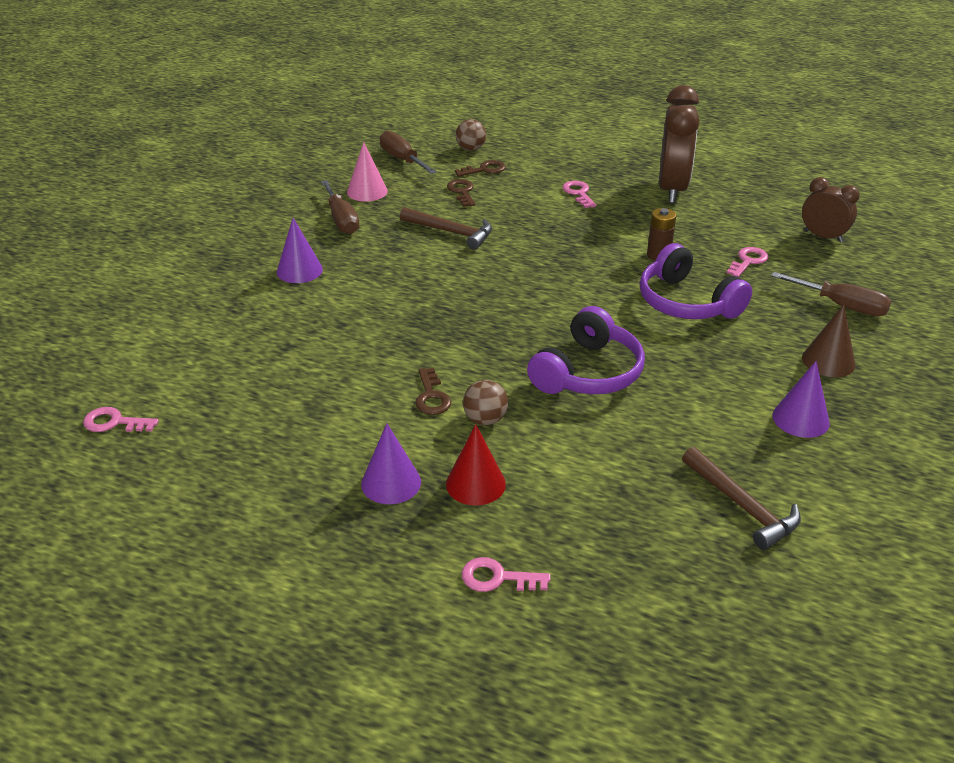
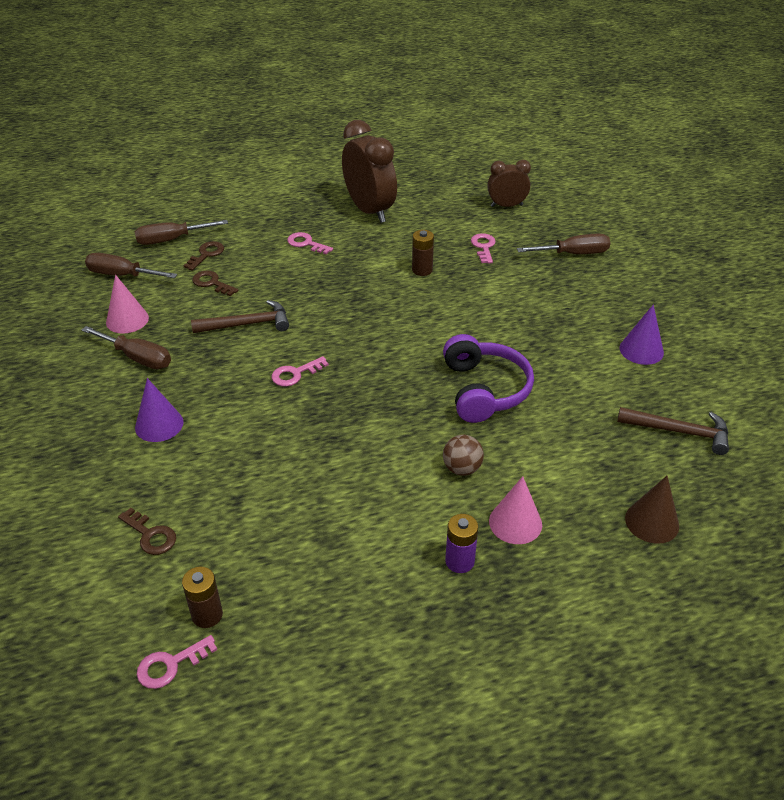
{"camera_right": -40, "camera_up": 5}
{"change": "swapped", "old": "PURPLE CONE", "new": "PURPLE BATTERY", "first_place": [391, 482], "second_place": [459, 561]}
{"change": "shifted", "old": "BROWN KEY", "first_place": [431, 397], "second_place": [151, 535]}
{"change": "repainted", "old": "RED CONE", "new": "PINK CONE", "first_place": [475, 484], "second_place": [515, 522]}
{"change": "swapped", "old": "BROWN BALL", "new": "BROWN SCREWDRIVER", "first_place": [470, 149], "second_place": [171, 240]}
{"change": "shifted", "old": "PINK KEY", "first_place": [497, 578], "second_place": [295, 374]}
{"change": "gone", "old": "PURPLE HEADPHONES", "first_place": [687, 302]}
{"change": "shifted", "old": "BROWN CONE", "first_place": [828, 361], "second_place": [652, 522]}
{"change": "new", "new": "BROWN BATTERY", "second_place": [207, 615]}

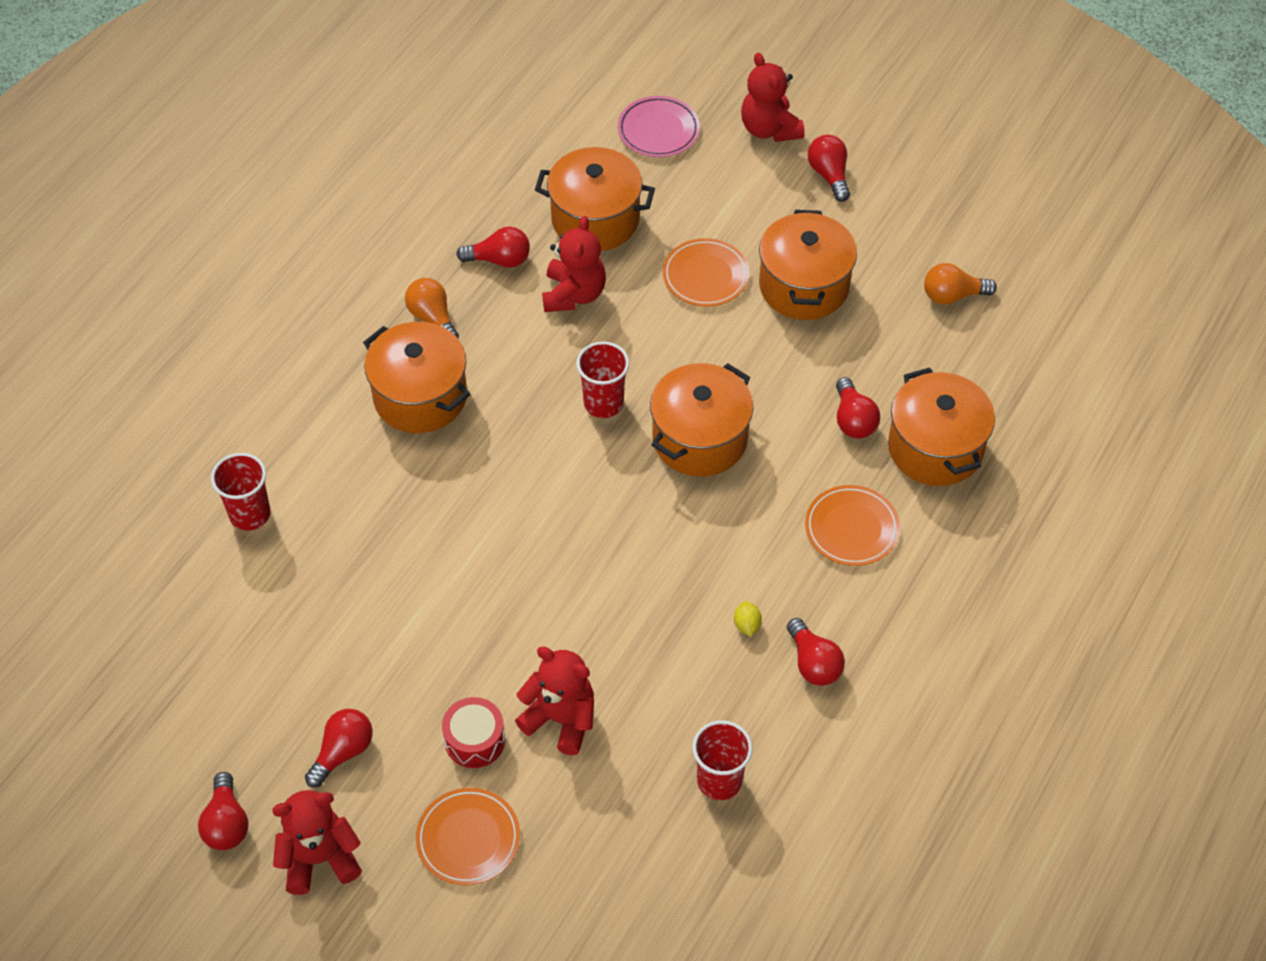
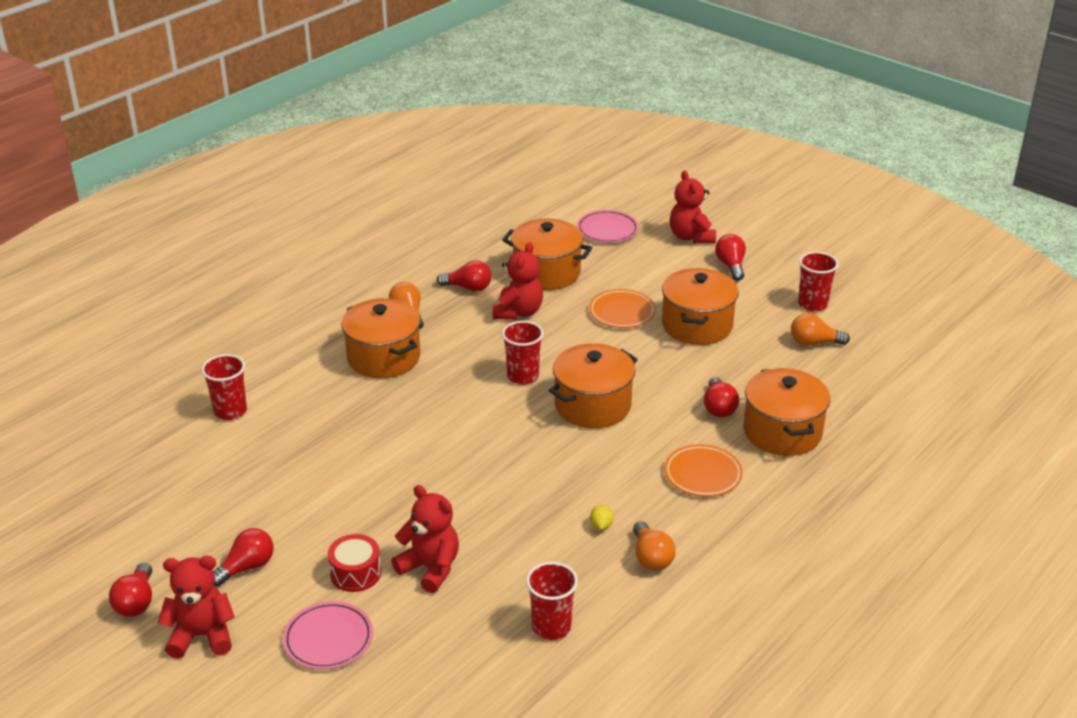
{"camera_right": 10, "camera_up": -20}
{"change": "repainted", "old": "ORANGE PLATE", "new": "PINK PLATE", "first_place": [468, 839], "second_place": [328, 639]}
{"change": "repainted", "old": "RED LIGHT BULB", "new": "ORANGE LIGHT BULB", "first_place": [813, 663], "second_place": [651, 557]}
{"change": "new", "new": "RED CUP", "second_place": [812, 304]}

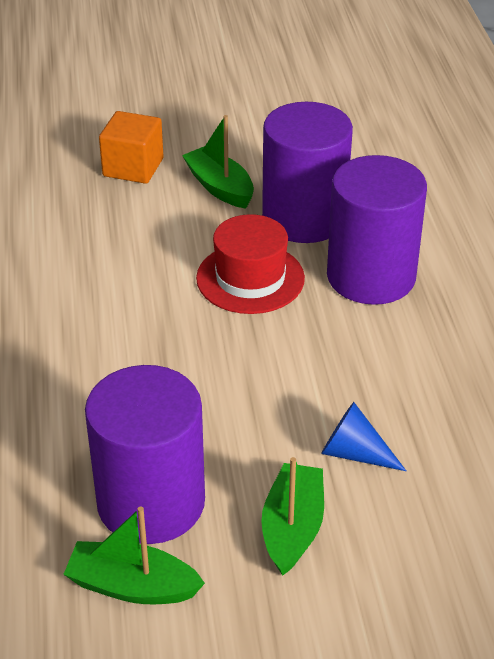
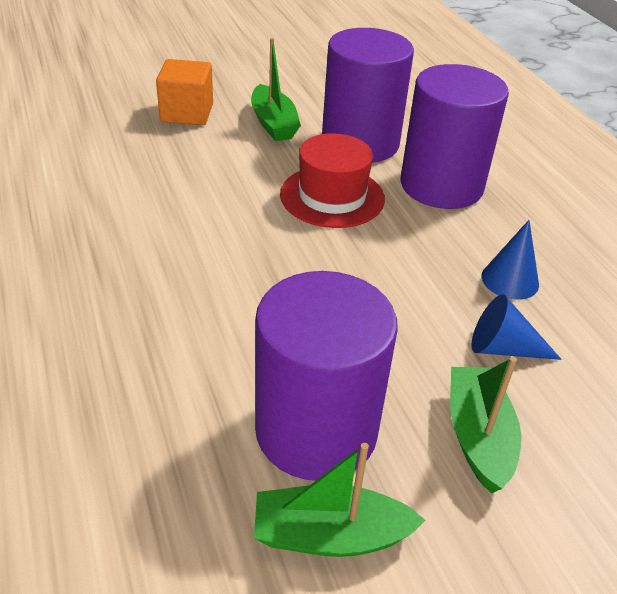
{"camera_right": -15, "camera_up": 0}
{"change": "rotated", "old": "GREEN BOAT", "first_place": [220, 187], "second_place": [273, 123], "degrees": -150}
{"change": "new", "new": "BLUE CONE", "second_place": [510, 280]}

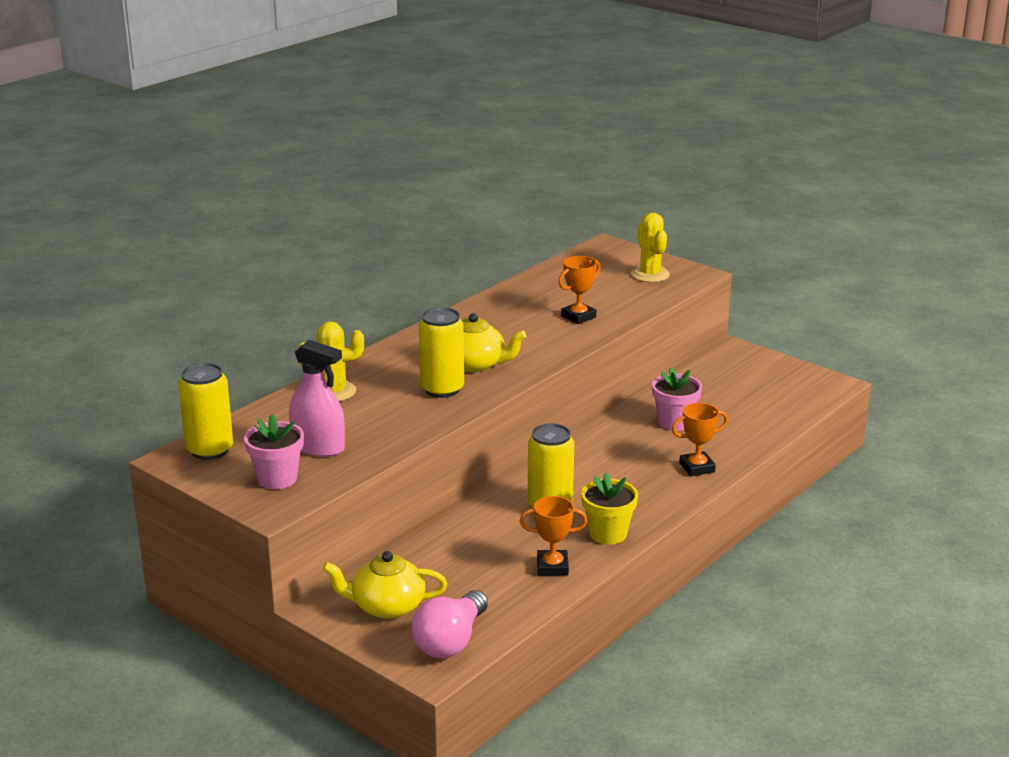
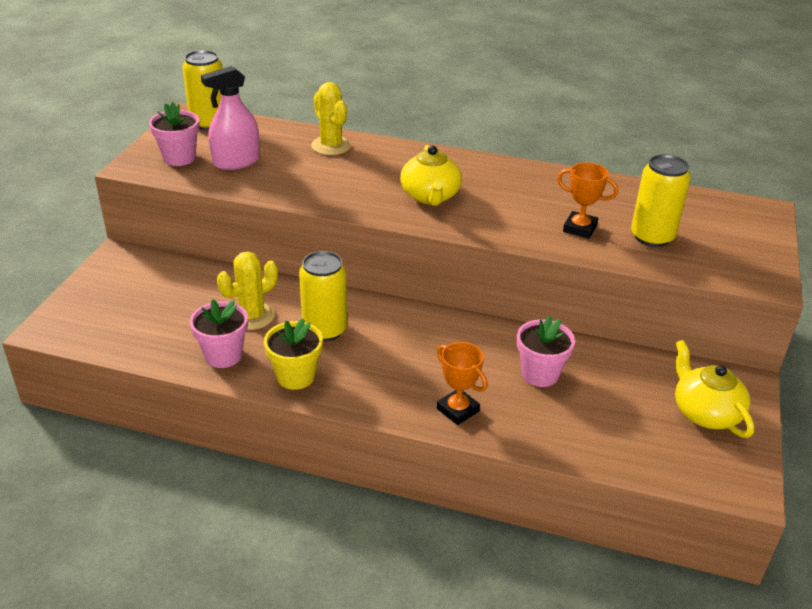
{"camera_right": 65, "camera_up": 10}
{"change": "rotated", "old": "PINK SPRAY BOTTLE", "first_place": [318, 447], "second_place": [236, 162], "degrees": 60}
{"change": "shifted", "old": "YELLOW TEAPOT", "first_place": [386, 606], "second_place": [705, 412]}
{"change": "gone", "old": "PINK LIGHT BULB", "first_place": [451, 641]}
{"change": "shifted", "old": "YELLOW CAN", "first_place": [442, 389], "second_place": [652, 237]}
{"change": "swapped", "old": "ORANGE TROPHY", "new": "PINK FLOWER POT", "first_place": [552, 567], "second_place": [223, 355]}
{"change": "shifted", "old": "YELLOW CACTUS", "first_place": [650, 274], "second_place": [252, 316]}

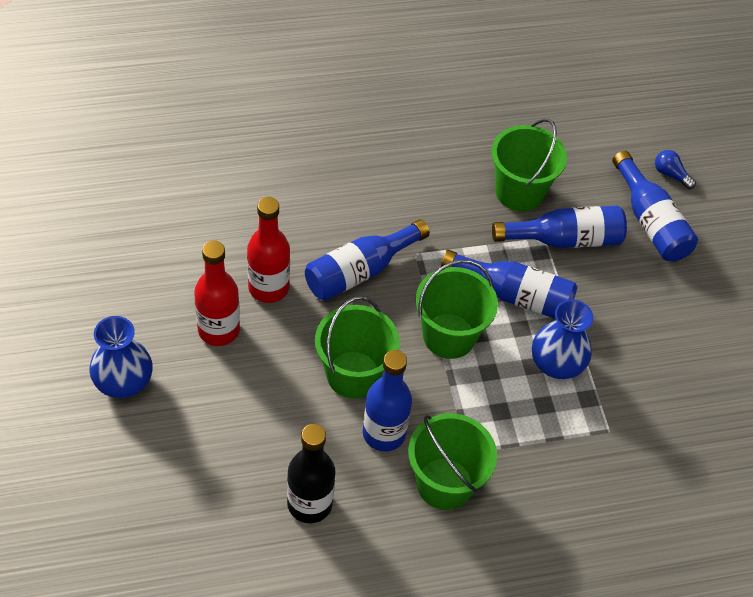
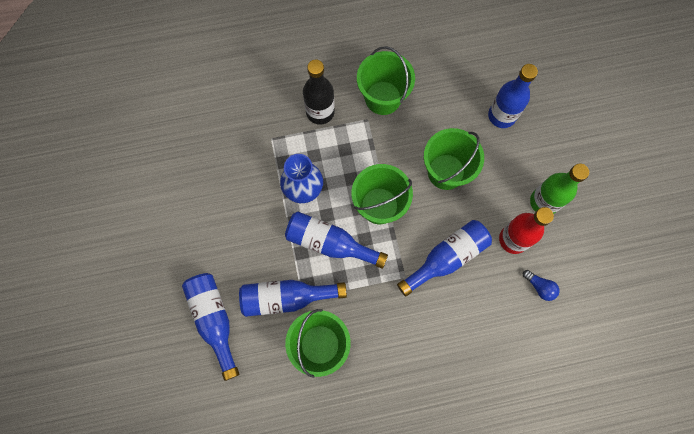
{"camera_right": -175, "camera_up": 20}
{"change": "gone", "old": "BLUE VASE", "first_place": [123, 381]}
{"change": "repainted", "old": "RED BOTTLE", "new": "GREEN BOTTLE", "first_place": [218, 330], "second_place": [544, 202]}
{"change": "shifted", "old": "BLACK BOTTLE", "first_place": [309, 504], "second_place": [320, 112]}
{"change": "shifted", "old": "BLUE BOTTLE", "first_place": [384, 433], "second_place": [501, 115]}
{"change": "shifted", "old": "BLUE LIGHT BULB", "first_place": [670, 175], "second_place": [539, 287]}

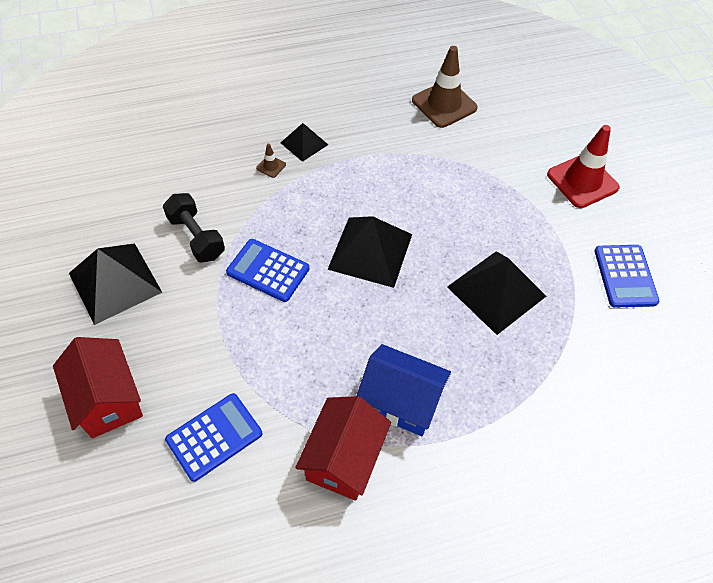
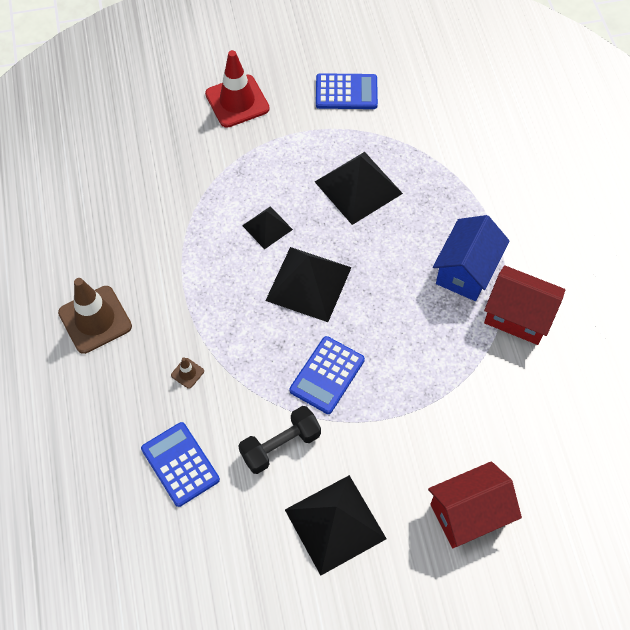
{"camera_right": -85, "camera_up": 5}
{"change": "shifted", "old": "BLUE CALCULATOR", "first_place": [214, 437], "second_place": [180, 464]}
{"change": "shifted", "old": "BLACK PYRAMID", "first_place": [304, 143], "second_place": [267, 227]}
{"change": "shifted", "old": "BROWN TRAFFIC CONE", "first_place": [444, 104], "second_place": [95, 319]}

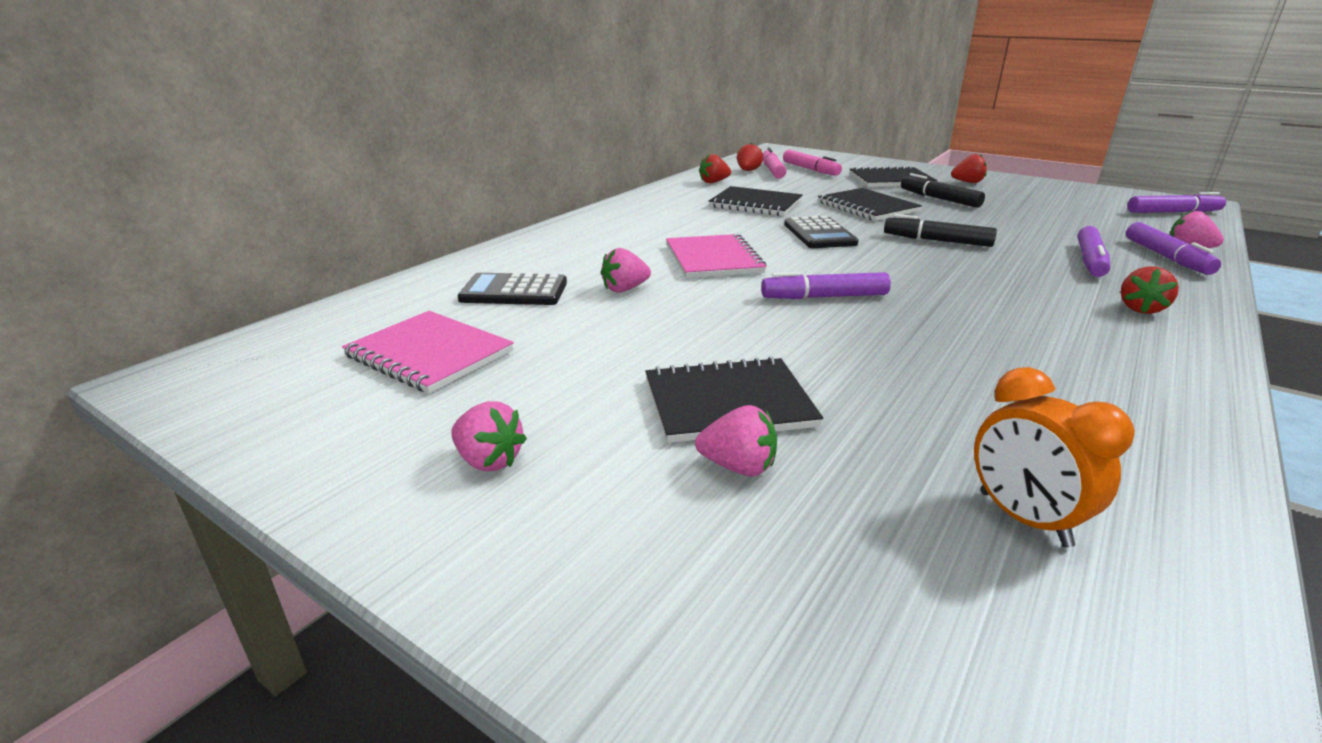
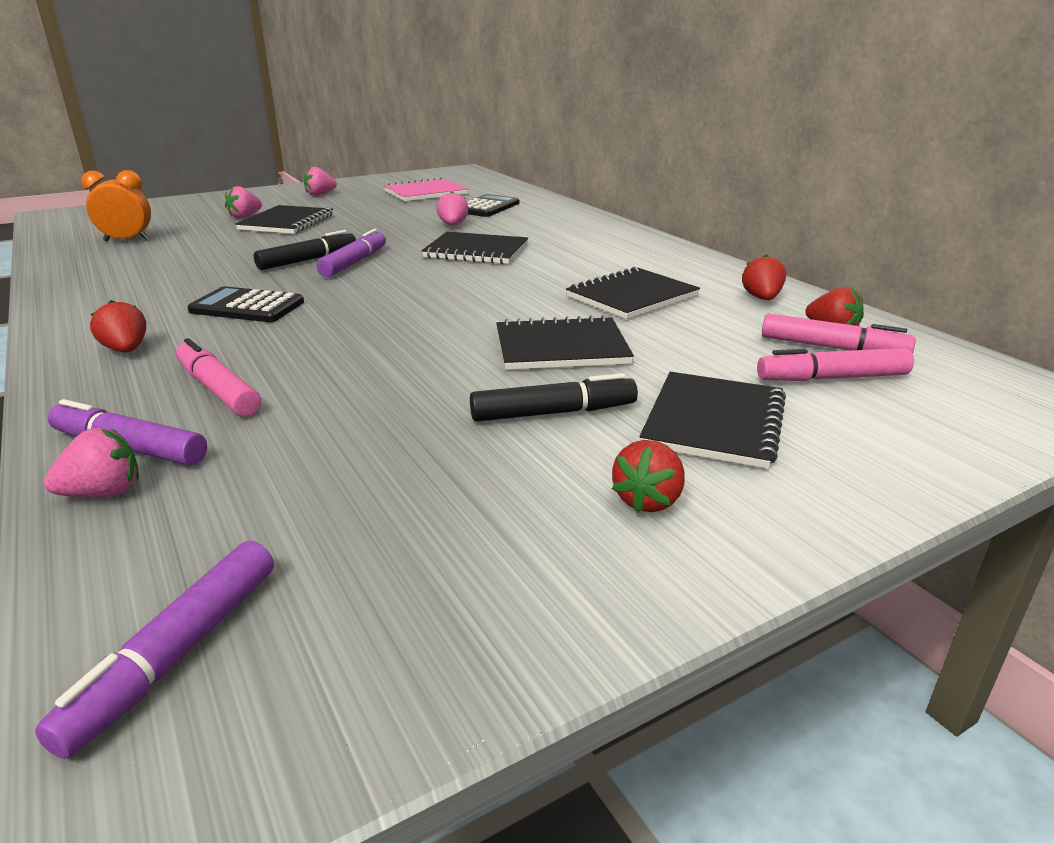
{"camera_right": 115, "camera_up": 0}
{"change": "repainted", "old": "PINK NOTEBOOK", "new": "BLACK NOTEBOOK", "first_place": [713, 259], "second_place": [476, 251]}
{"change": "shifted", "old": "BLACK CALCULATOR", "first_place": [819, 234], "second_place": [247, 307]}
{"change": "shifted", "old": "BLACK MARKER", "first_place": [937, 241], "second_place": [307, 260]}
{"change": "repainted", "old": "PURPLE MARKER", "new": "PINK MARKER", "first_place": [1090, 260], "second_place": [218, 390]}

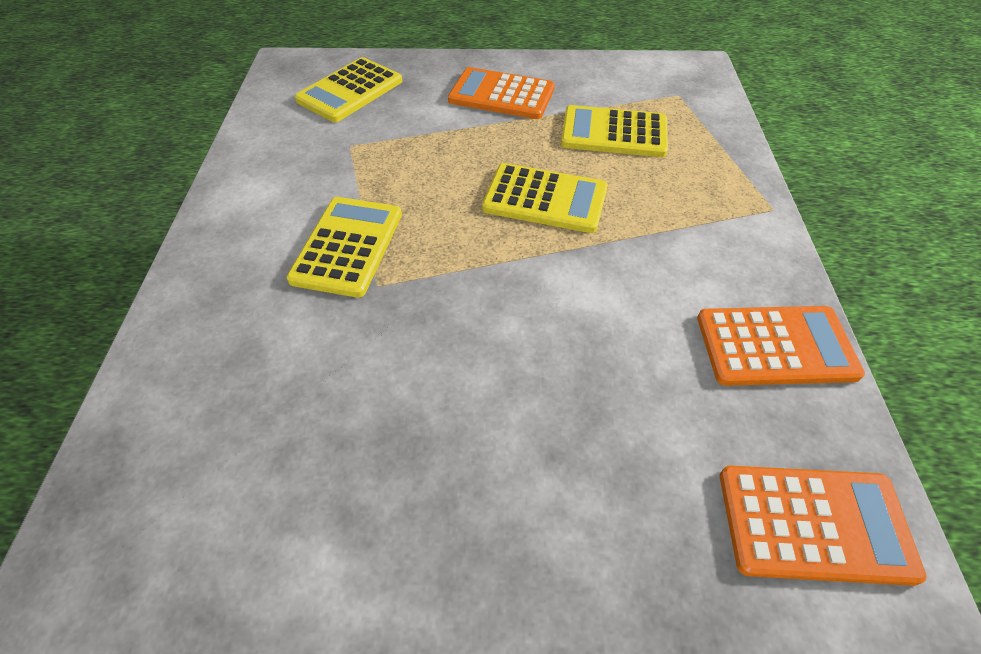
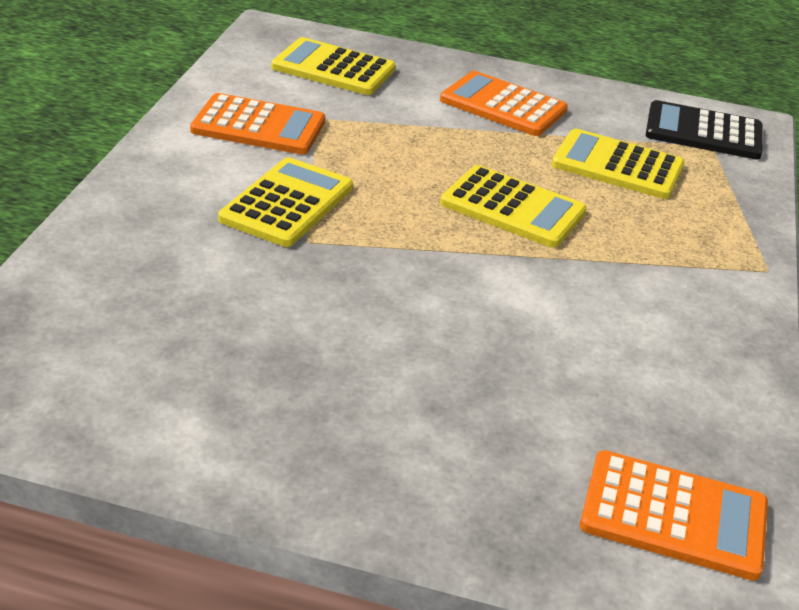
{"camera_right": 10, "camera_up": -15}
{"change": "rotated", "old": "YELLOW CALCULATOR", "first_place": [350, 91], "second_place": [333, 68], "degrees": 60}
{"change": "shifted", "old": "ORANGE CALCULATOR", "first_place": [775, 346], "second_place": [258, 126]}
{"change": "new", "new": "BLACK CALCULATOR", "second_place": [703, 132]}

